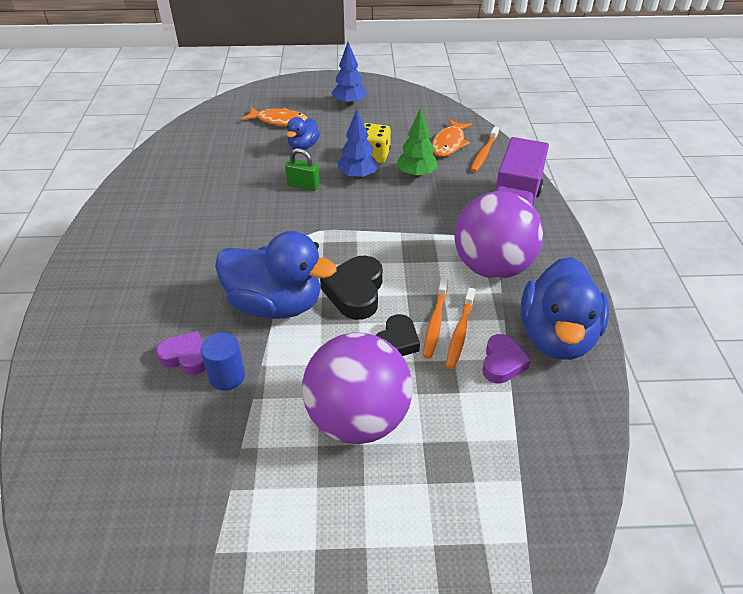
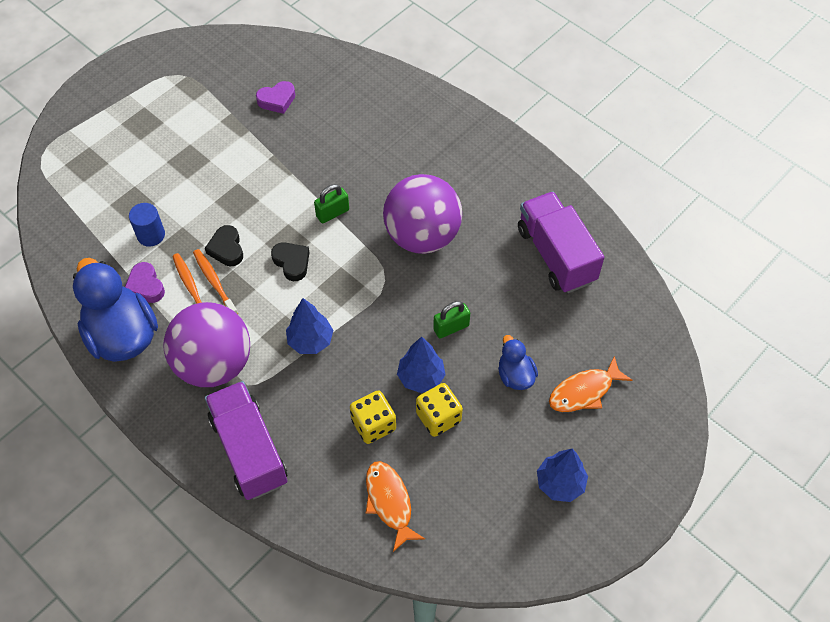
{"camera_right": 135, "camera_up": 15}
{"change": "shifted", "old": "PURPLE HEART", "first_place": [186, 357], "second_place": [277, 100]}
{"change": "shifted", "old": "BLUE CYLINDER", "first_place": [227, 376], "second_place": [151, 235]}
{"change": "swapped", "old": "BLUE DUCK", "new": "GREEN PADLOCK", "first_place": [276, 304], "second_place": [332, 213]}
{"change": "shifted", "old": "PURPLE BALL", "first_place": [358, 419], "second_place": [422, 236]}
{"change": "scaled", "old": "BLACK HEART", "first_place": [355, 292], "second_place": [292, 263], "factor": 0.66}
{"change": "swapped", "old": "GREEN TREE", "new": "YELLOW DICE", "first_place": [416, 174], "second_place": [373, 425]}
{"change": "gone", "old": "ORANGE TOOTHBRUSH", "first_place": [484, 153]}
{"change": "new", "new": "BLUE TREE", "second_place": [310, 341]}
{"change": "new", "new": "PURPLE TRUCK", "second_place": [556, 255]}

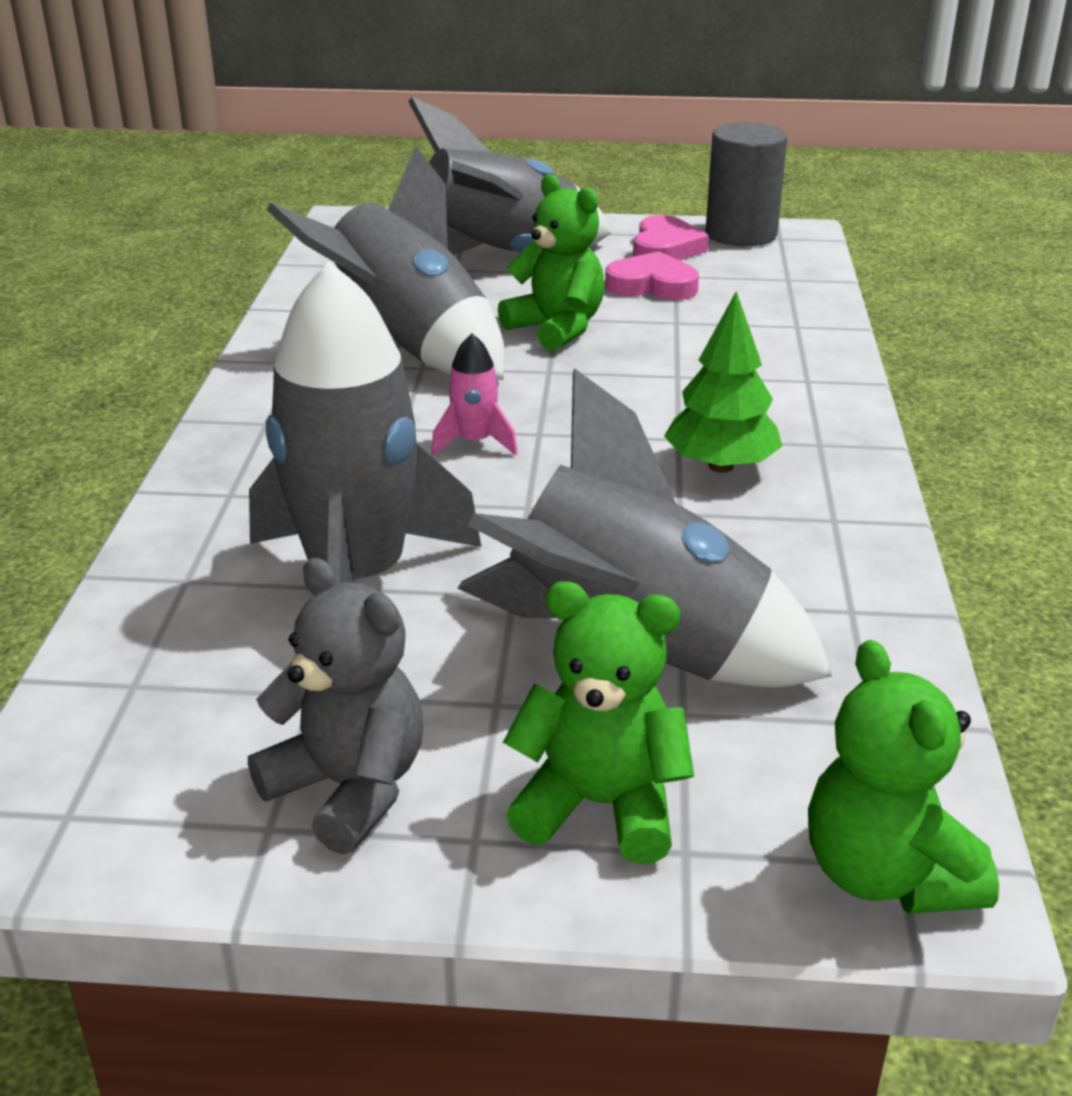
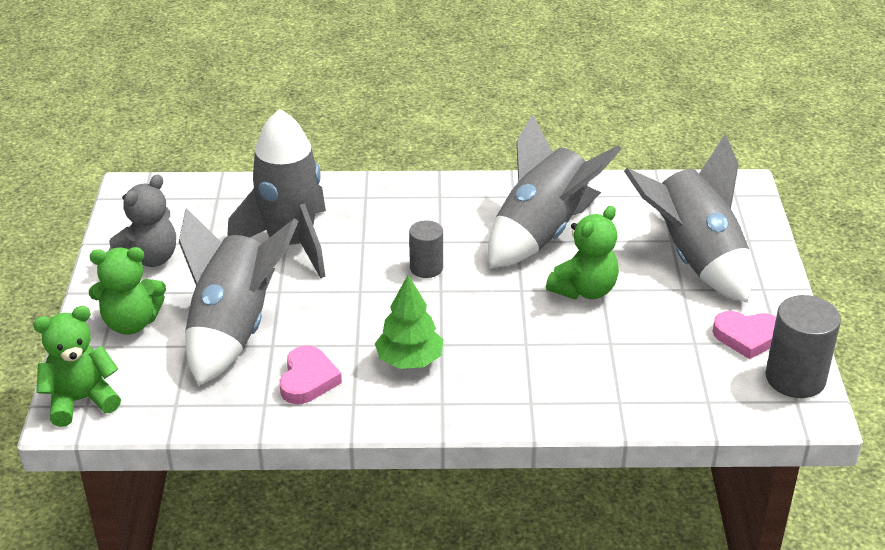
{"camera_right": 85, "camera_up": 5}
{"change": "swapped", "old": "PINK ROCKET", "new": "GREY CYLINDER", "first_place": [474, 442], "second_place": [426, 268]}
{"change": "rotated", "old": "GREEN TEDDY BEAR", "first_place": [600, 805], "second_place": [131, 323], "degrees": 75}
{"change": "shifted", "old": "PINK HEART", "first_place": [652, 285], "second_place": [308, 379]}

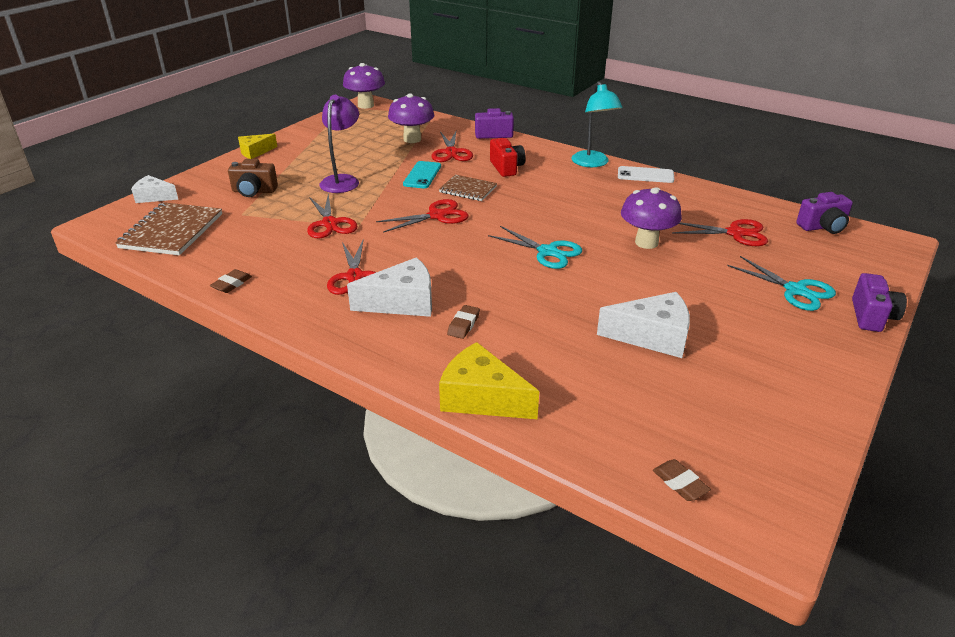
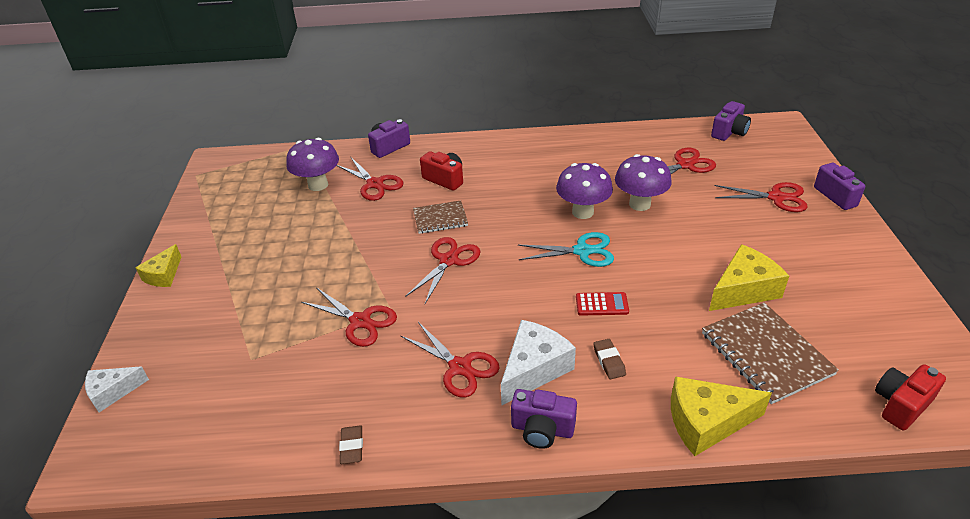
{"camera_right": -35, "camera_up": 5}
{"change": "shifted", "old": "BROWN NOTEBOOK", "first_place": [172, 231], "second_place": [766, 353]}
{"change": "gone", "old": "BROWN CAMERA", "first_place": [254, 191]}
{"change": "gone", "old": "PURPLE LAMP", "first_place": [342, 180]}
{"change": "shifted", "old": "PURPLE MUSHROOM", "first_place": [365, 105], "second_place": [582, 212]}
{"change": "gone", "old": "TURQUOISE PHONE", "first_place": [422, 175]}
{"change": "gone", "old": "TURQUOISE LAMP", "first_place": [593, 163]}
{"change": "repainted", "old": "WHITE CHEESE", "new": "YELLOW CHEESE", "first_place": [652, 336], "second_place": [744, 290]}
{"change": "gone", "old": "WHITE PHONE", "first_place": [645, 175]}
{"change": "swapped", "old": "BROWN ERASER", "new": "RED CAMERA", "first_place": [680, 483], "second_place": [901, 405]}
{"change": "repainted", "old": "TURQUOISE SCISSORS", "new": "RED SCISSORS", "first_place": [795, 290], "second_place": [776, 197]}
{"change": "new", "new": "PURPLE CAMERA", "second_place": [542, 429]}
{"change": "new", "new": "RED CALCULATOR", "second_place": [602, 304]}

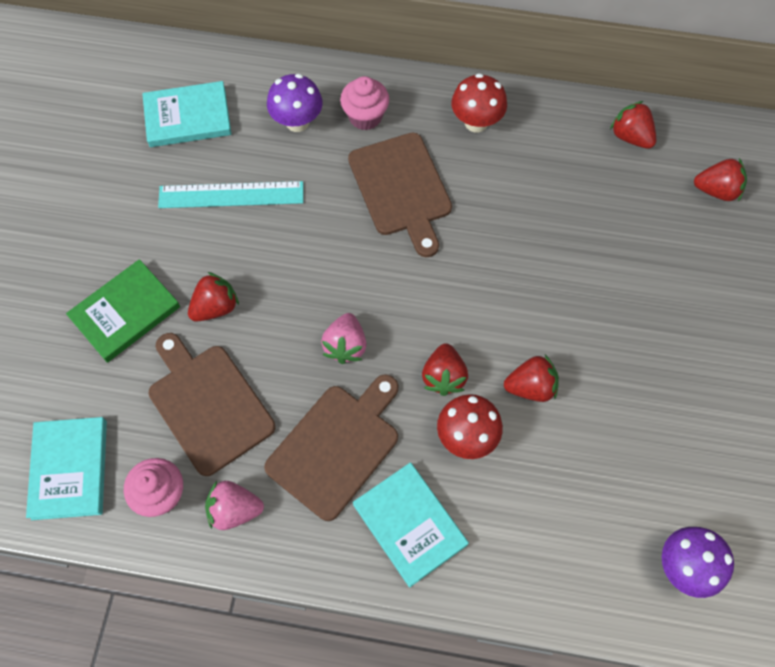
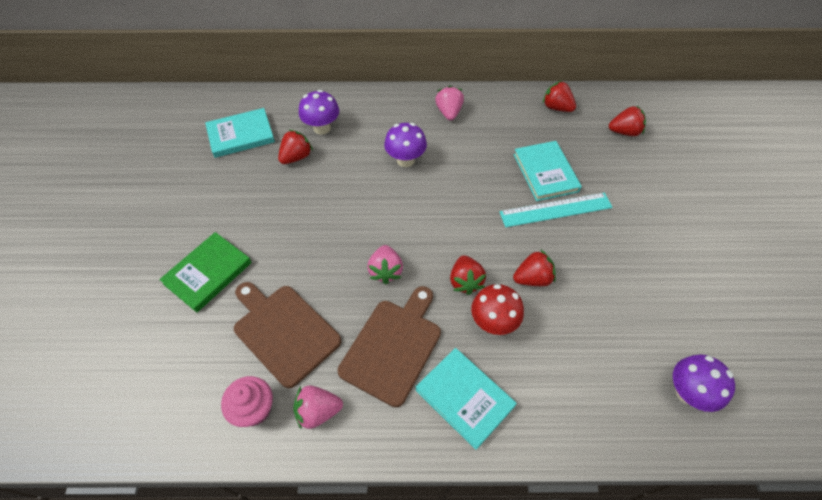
{"camera_right": -10, "camera_up": -10}
{"change": "shifted", "old": "TURQUOISE BOOK", "first_place": [70, 469], "second_place": [545, 173]}
{"change": "shifted", "old": "TURQUOISE RULER", "first_place": [231, 195], "second_place": [555, 209]}
{"change": "shifted", "old": "RED STRAWBERRY", "first_place": [215, 307], "second_place": [296, 157]}
{"change": "gone", "old": "PINK CUPCAKE", "first_place": [365, 116]}
{"change": "swapped", "old": "BROWN CUTTING BOARD", "new": "PURPLE MUSHROOM", "first_place": [401, 189], "second_place": [405, 160]}
{"change": "swapped", "old": "RED MUSHROOM", "new": "PINK STRAWBERRY", "first_place": [476, 122], "second_place": [449, 112]}

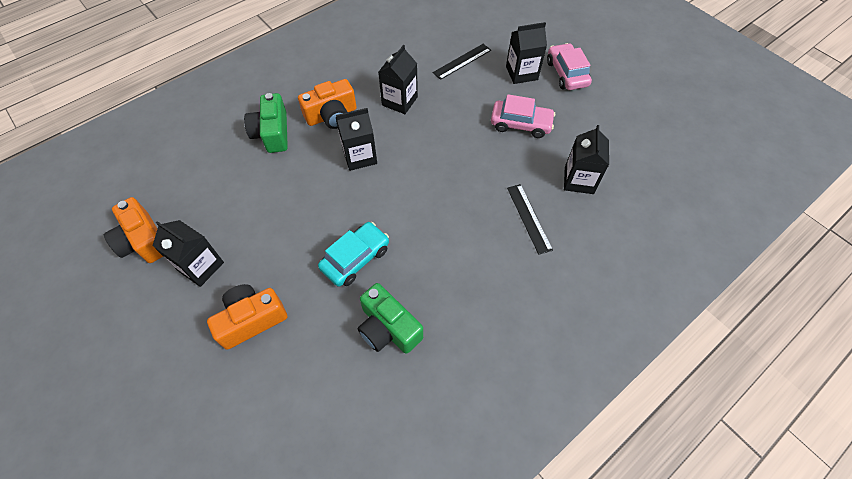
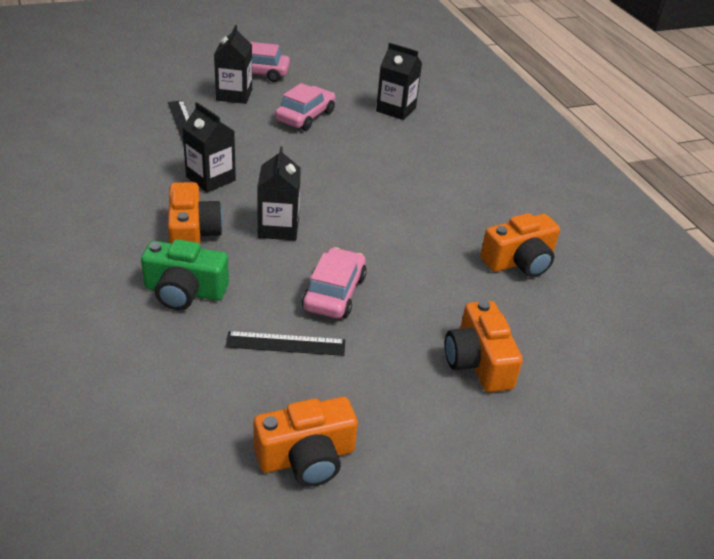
{"camera_right": -75, "camera_up": -20}
{"change": "gone", "old": "BLACK CARTON", "first_place": [201, 266]}
{"change": "gone", "old": "TURQUOISE CAR", "first_place": [355, 258]}
{"change": "repainted", "old": "GREEN CAMERA", "new": "ORANGE CAMERA", "first_place": [388, 328], "second_place": [519, 261]}
{"change": "shifted", "old": "BLACK RULER", "first_place": [529, 218], "second_place": [286, 343]}
{"change": "new", "new": "PINK CAR", "second_place": [334, 293]}

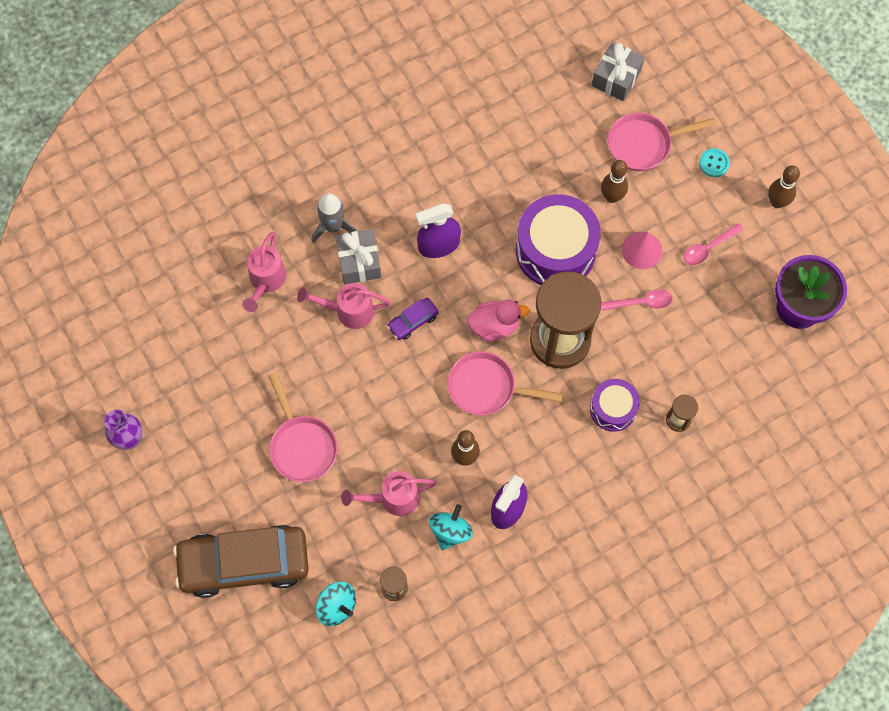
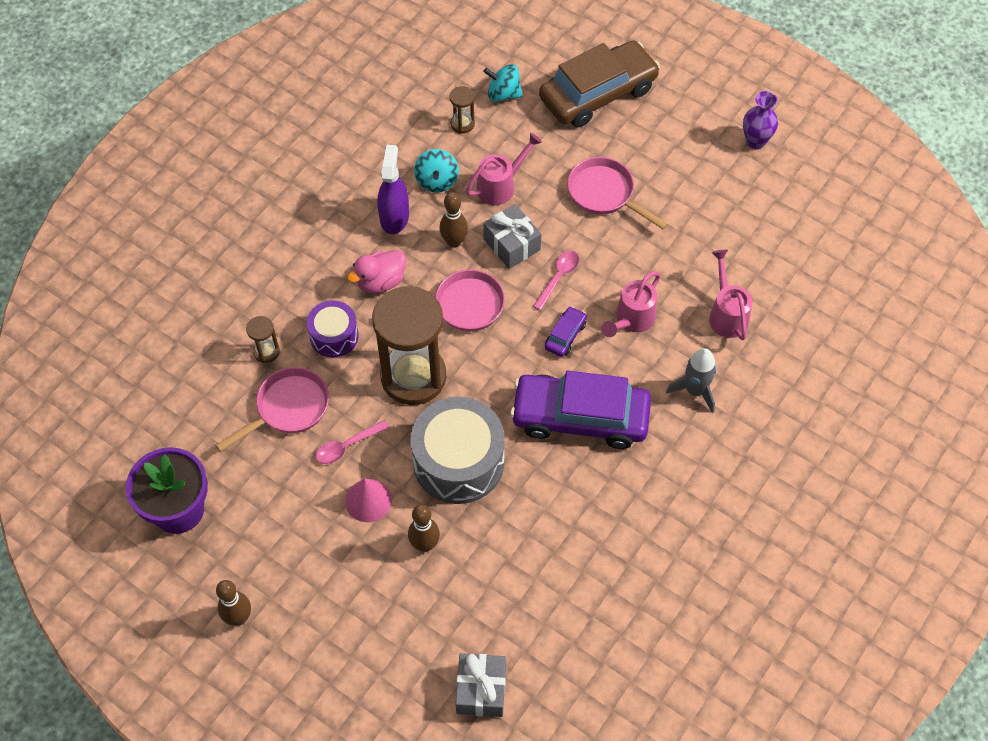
{"camera_right": 155, "camera_up": -10}
{"change": "rotated", "old": "PINK WATERING CAN", "first_place": [349, 311], "second_place": [631, 320], "degrees": 150}
{"change": "shifted", "old": "GREY GIFT", "first_place": [359, 262], "second_place": [512, 244]}
{"change": "swapped", "old": "PURPLE SPRAY BOTTLE", "new": "PURPLE CAR", "first_place": [439, 245], "second_place": [580, 417]}
{"change": "shifted", "old": "PINK DUCK", "first_place": [494, 326], "second_place": [380, 281]}
{"change": "repainted", "old": "PURPLE DRUM", "new": "GREY DRUM", "first_place": [555, 250], "second_place": [458, 462]}
{"change": "shifted", "old": "PINK PAN", "first_place": [644, 144], "second_place": [288, 408]}
{"change": "shifted", "old": "PINK SPOON", "first_place": [708, 248], "second_place": [558, 278]}
{"change": "gone", "old": "TURQUOISE BUTTON", "first_place": [714, 163]}

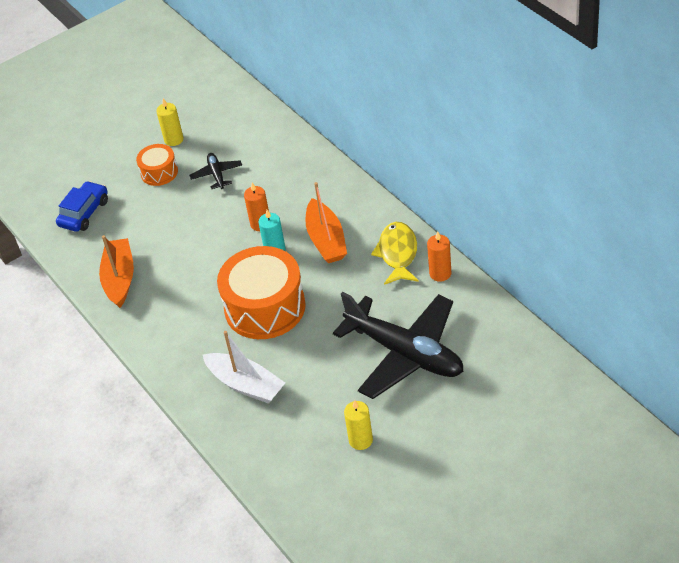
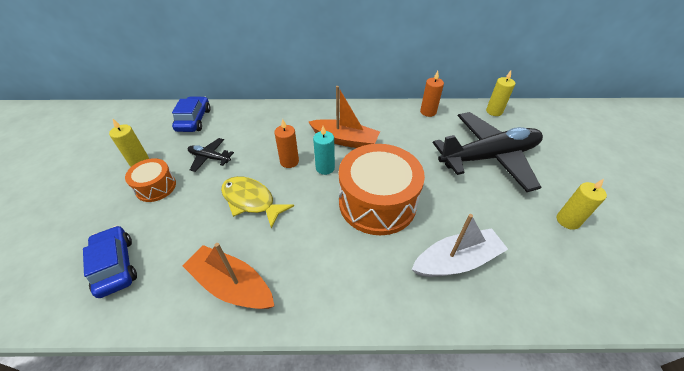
{"camera_right": -60, "camera_up": 0}
{"change": "shifted", "old": "YELLOW FISH", "first_place": [398, 253], "second_place": [251, 201]}
{"change": "new", "new": "BLUE CAR", "second_place": [194, 120]}
{"change": "new", "new": "YELLOW CANDLE", "second_place": [494, 111]}

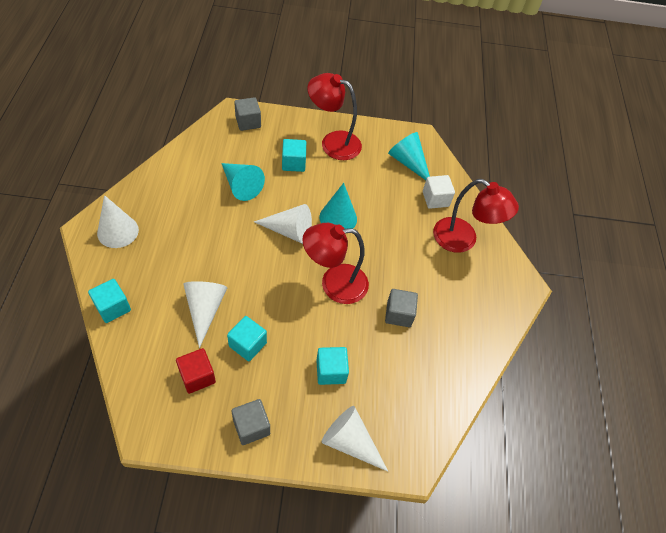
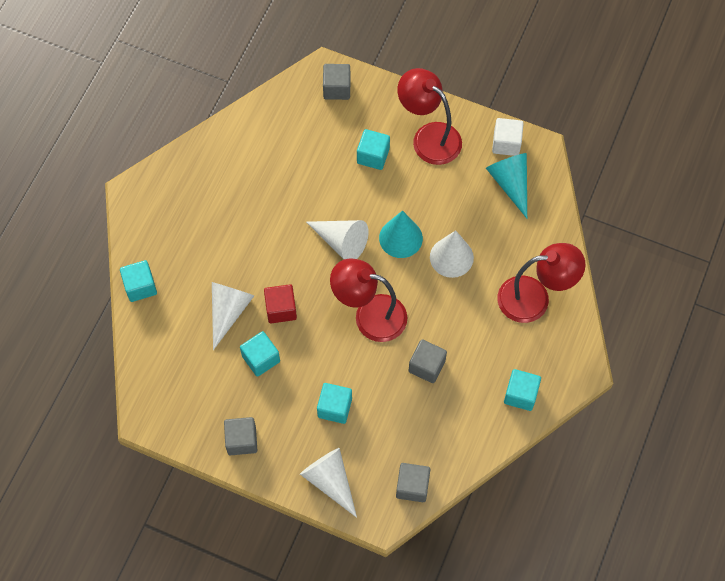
{"camera_right": 25, "camera_up": 10}
{"change": "shifted", "old": "WHITE CONE", "first_place": [118, 231], "second_place": [451, 257]}
{"change": "shifted", "old": "RED CUBE", "first_place": [197, 376], "second_place": [281, 309]}
{"change": "gone", "old": "TURQUOISE CONE", "first_place": [241, 185]}
{"change": "shifted", "old": "WHITE CUBE", "first_place": [435, 199], "second_place": [506, 143]}
{"change": "rotated", "old": "RED LAMP", "first_place": [463, 240], "second_place": [534, 298], "degrees": -60}
{"change": "new", "new": "GREY CUBE", "second_place": [412, 486]}
{"change": "new", "new": "TURQUOISE CUBE", "second_place": [520, 394]}

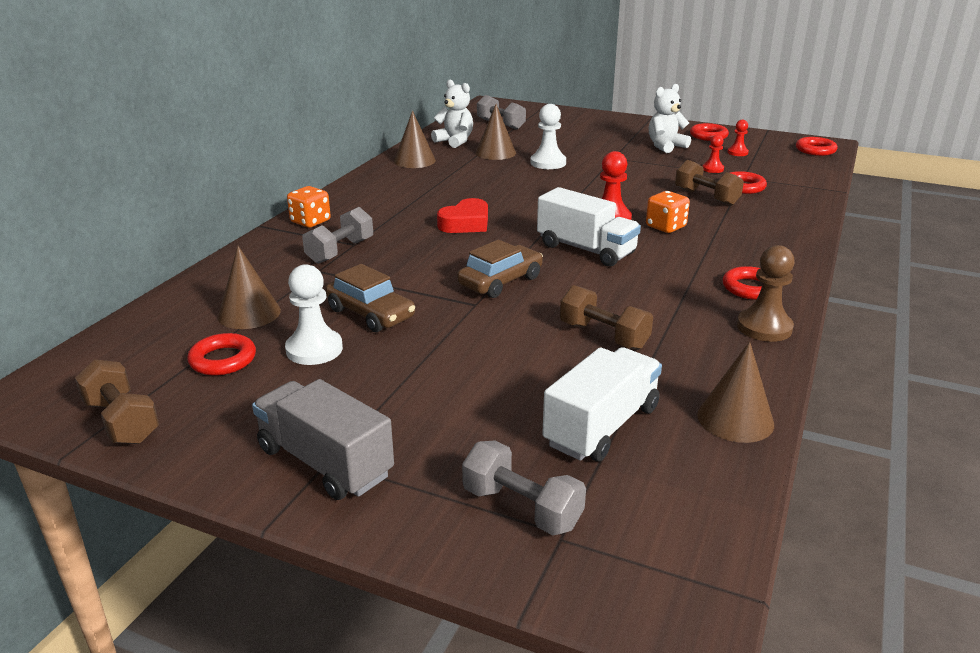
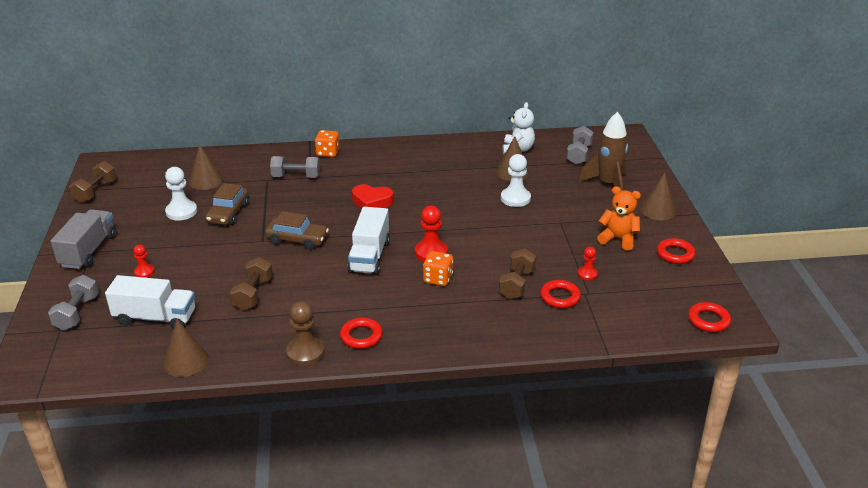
{"camera_right": 60, "camera_up": 5}
{"change": "gone", "old": "RED RING", "first_place": [223, 360]}
{"change": "shifted", "old": "BROWN CONE", "first_place": [414, 161], "second_place": [658, 210]}
{"change": "repainted", "old": "WHITE TEDDY BEAR", "new": "ORANGE TEDDY BEAR", "first_place": [665, 146], "second_place": [618, 239]}
{"change": "shifted", "old": "RED PAWN", "first_place": [737, 152], "second_place": [144, 272]}
{"change": "new", "new": "BROWN ROCKET", "second_place": [607, 184]}

